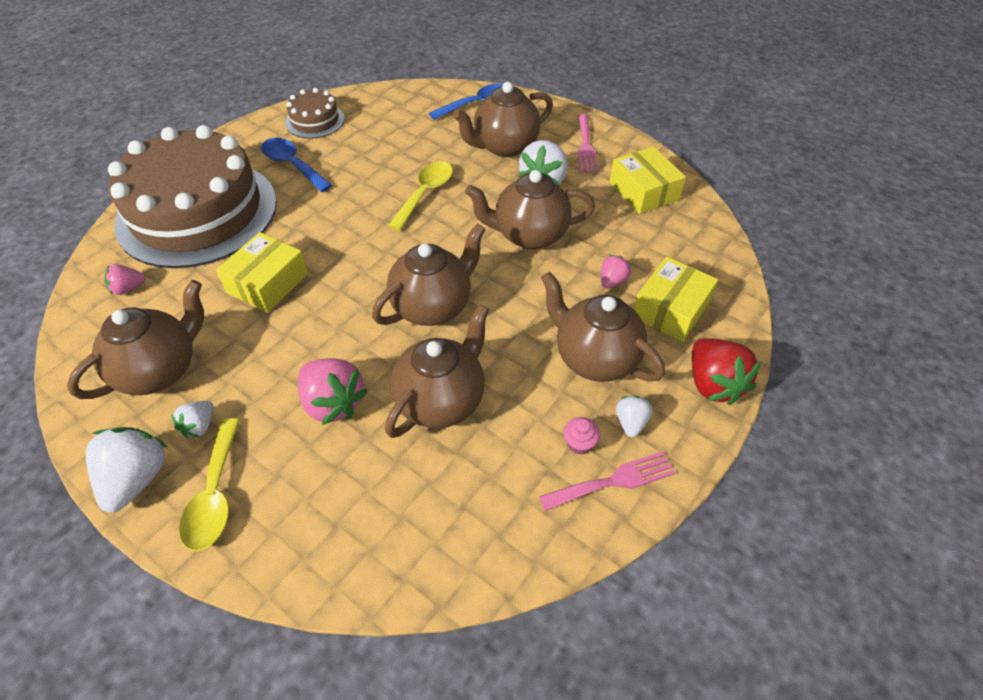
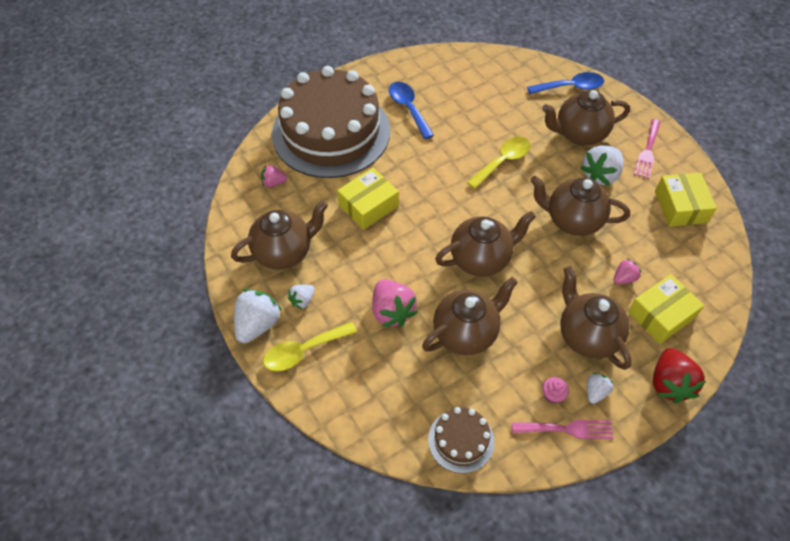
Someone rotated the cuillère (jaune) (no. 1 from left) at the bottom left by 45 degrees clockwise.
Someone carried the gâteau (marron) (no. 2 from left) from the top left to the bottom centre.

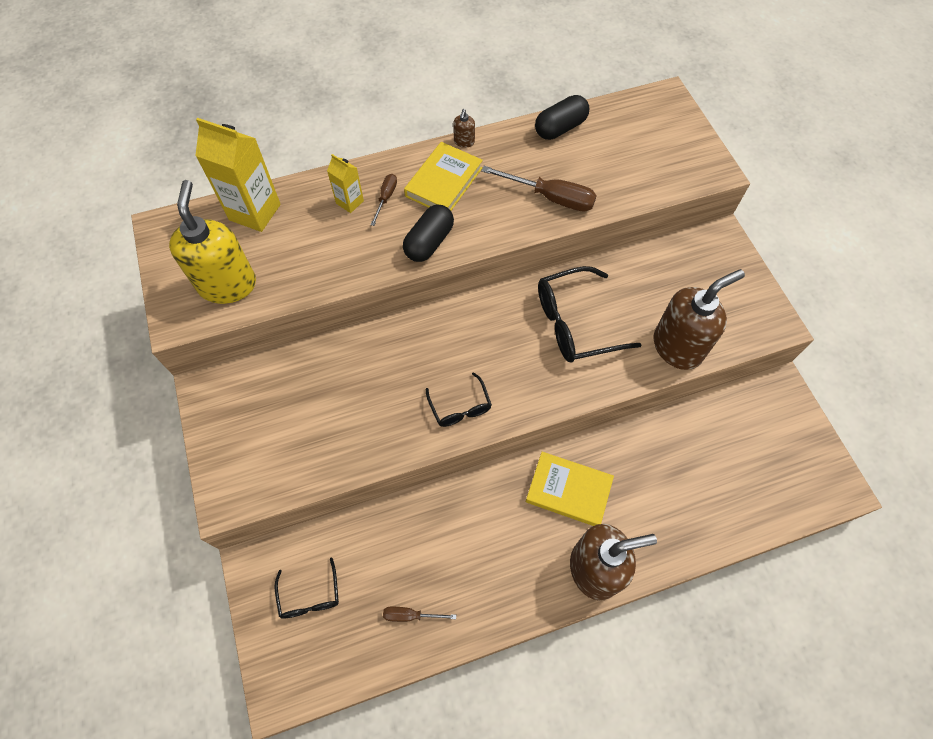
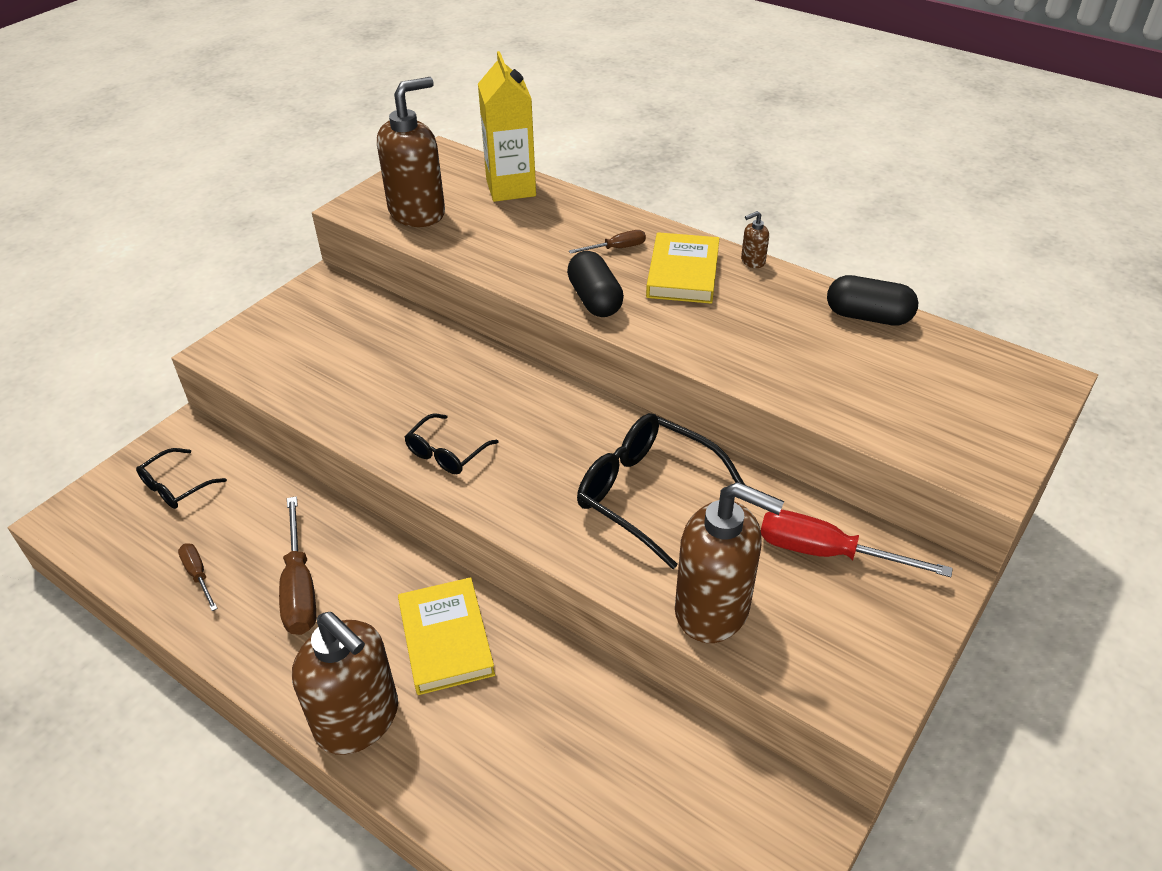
Someone repainted the distributeur de savon (jaune) at the top left, which became the distributeur de savon (marron) (no. 2 from left) at the top centre.
Someone took away the brique de lait (jaune) (no. 2 from left) at the top centre.
Someone rotated the gélule (noir) (no. 1 from left) at the top centre by 75 degrees clockwise.
Someone rotated the livre (jaune) (no. 1 from left in the first image) at the top centre by 75 degrees counterclockwise.
Someone carried the tournevis (marron) (no. 3 from left in the first image) from the top centre to the middle left.
Someone put down the tournevis (rouge) at the middle right.

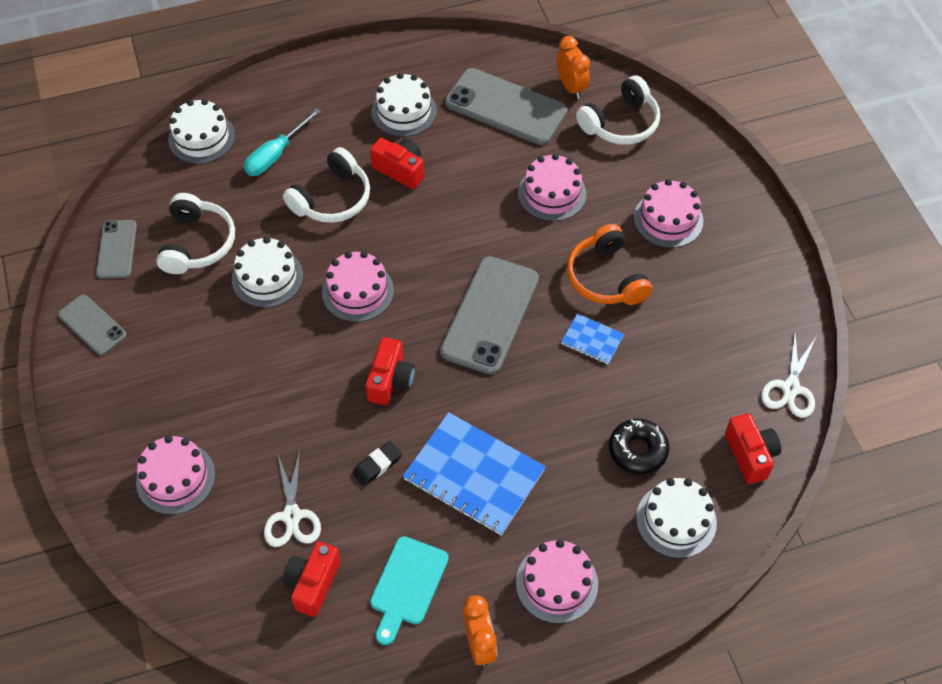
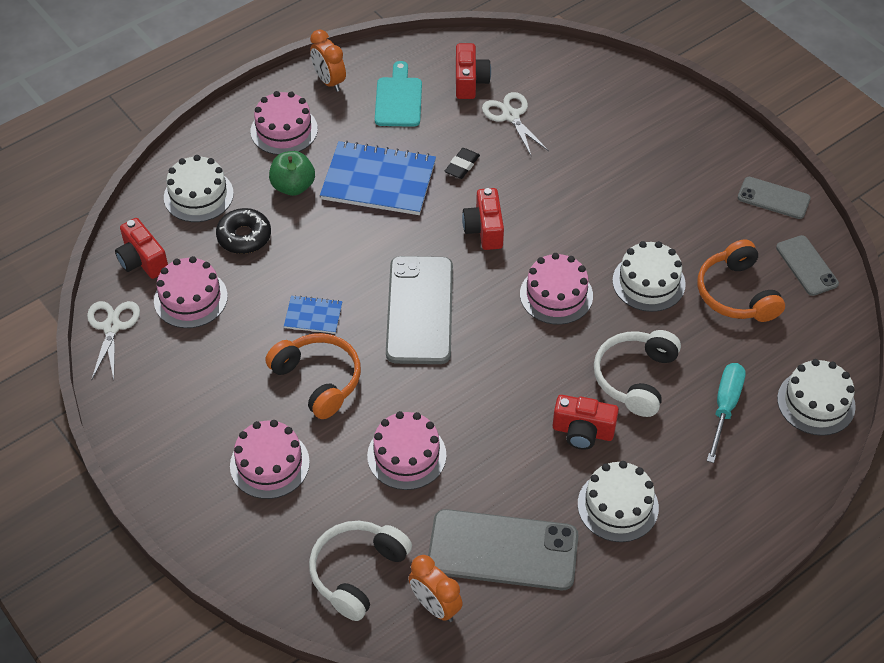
Someone carried the gâteau (rose) (no. 1 from left) from the bottom left to the middle left.
Someone repainted the casque audio (blanc) (no. 1 from left) at the middle left, which became the casque audio (orange) (no. 2 from left) at the middle right.
Someone put down the pomme (vert) at the top left.

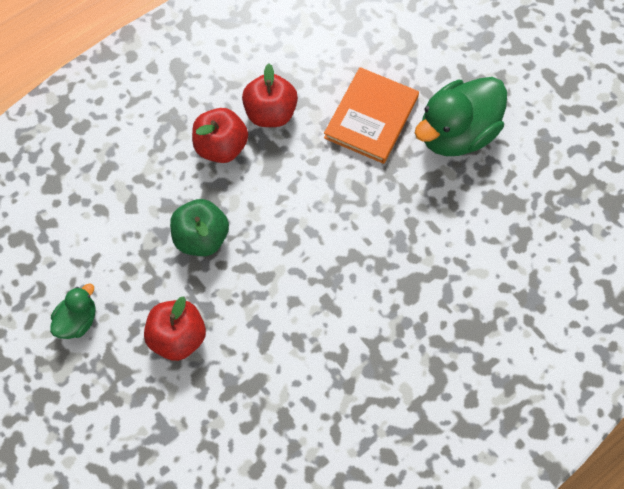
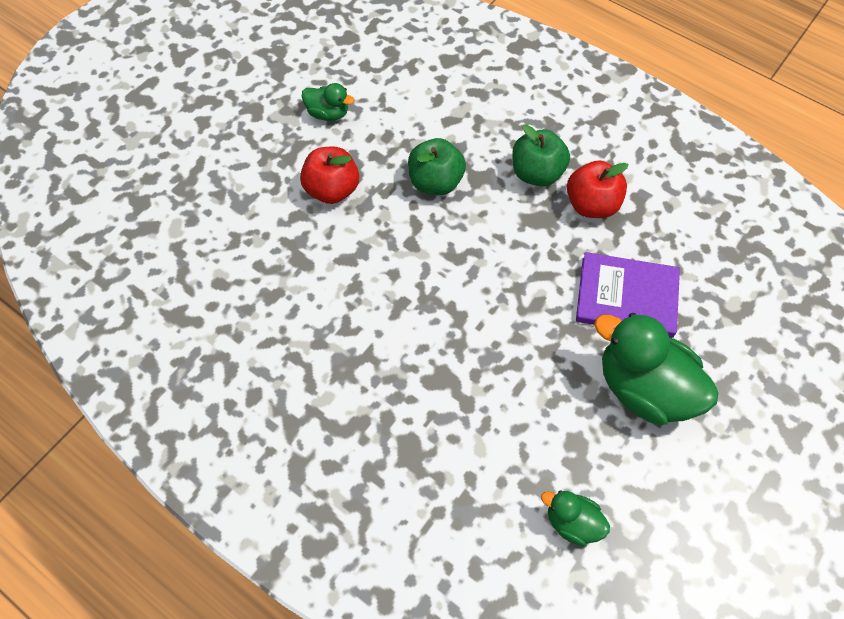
Someone repainted the pomme (rouge) (no. 2 from left) at the top centre, which became the pomme (vert) (no. 2 from left) at the top centre.
Someone repainted the livre (orange) at the top centre, which became the livre (violet) at the middle right.
Someone put down the canard (vert) (no. 2 from left) at the bottom right.

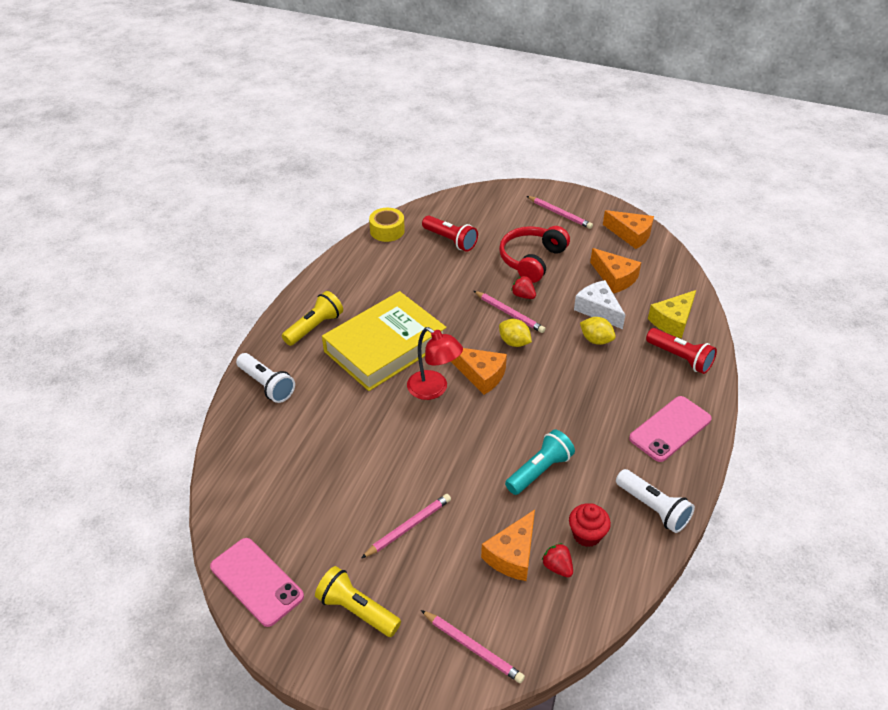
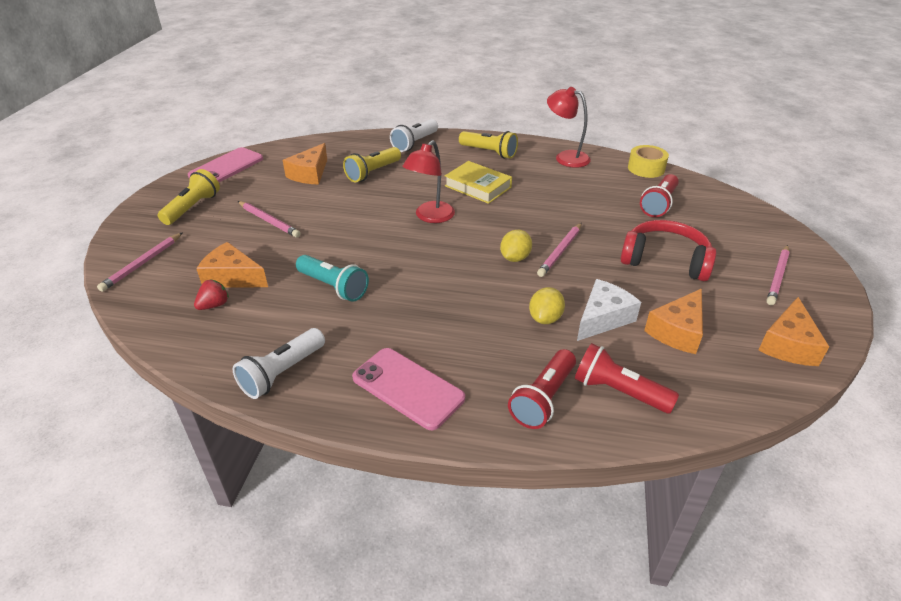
Someone scaled the livre (jaune) at the centre by 0.57.
Someone carried the fromage (orange) (no. 1 from left in the first image) from the centre to the top centre.
Someone took away the fraise (rouge) (no. 1 from left) at the centre.
Someone took away the muffin (rouge) at the bottom centre.
Someone swapped the fromage (jaune) at the middle right for the lampe de poche (rouge) (no. 2 from left) at the middle right.
Someone put down the lampe de poche (jaune) (no. 2 from left) at the top centre.
Someone put down the lampe (rouge) (no. 2 from left) at the top centre.

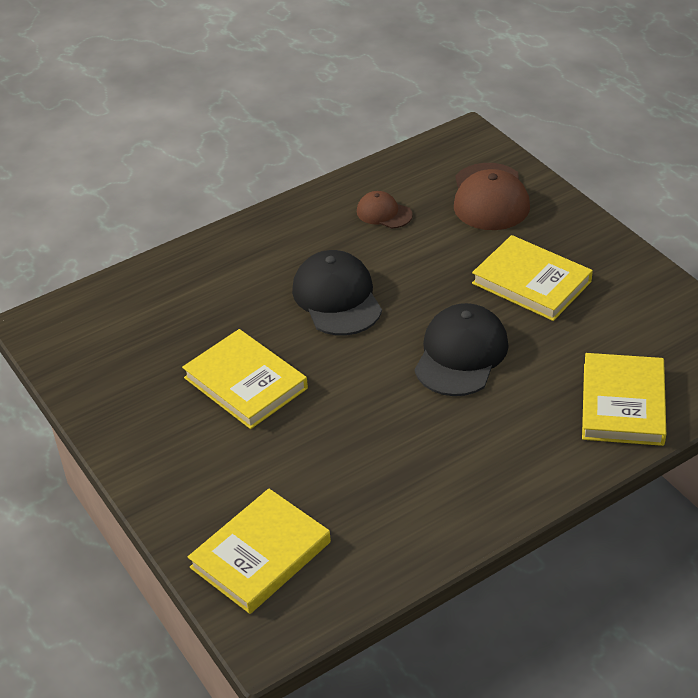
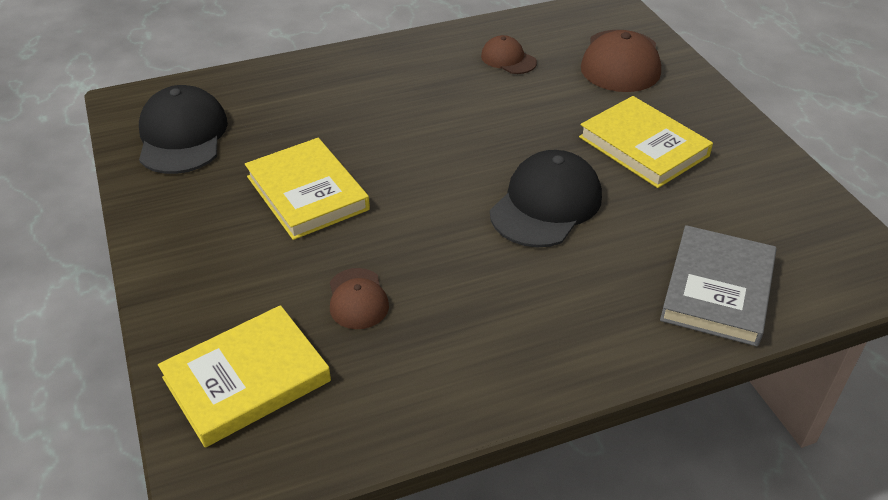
Someone carried the casquette (noir) (no. 1 from left) from the centre to the top left.
Someone repainted the livre (jaune) (no. 4 from left) at the middle right, which became the livre (gris) at the middle right.
Someone put down the casquette (marron) (no. 1 from left) at the centre.

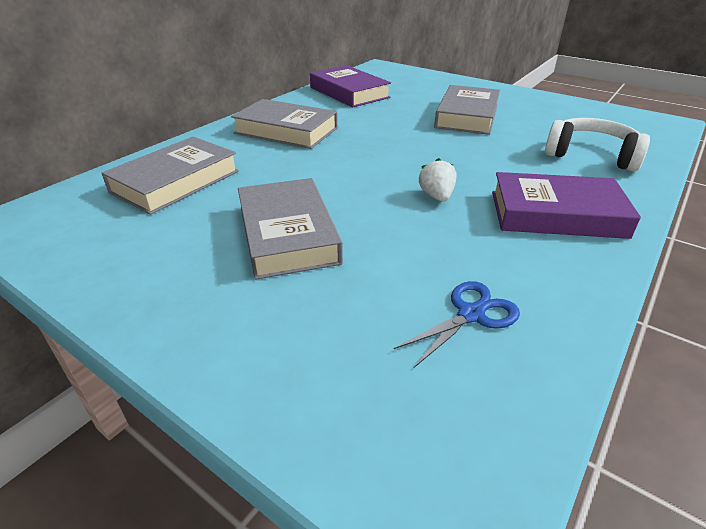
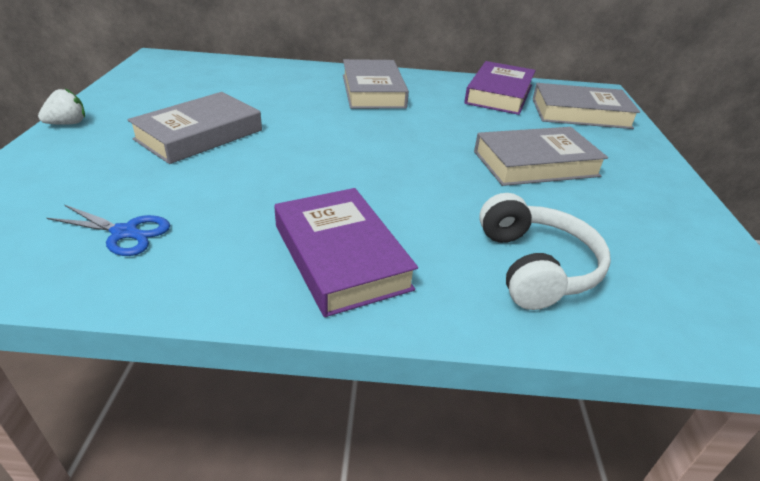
Someone carried the livre (gris) (no. 1 from left in the first image) from the top left to the top right.
Someone carried the fraise (blanc) from the centre to the top left.

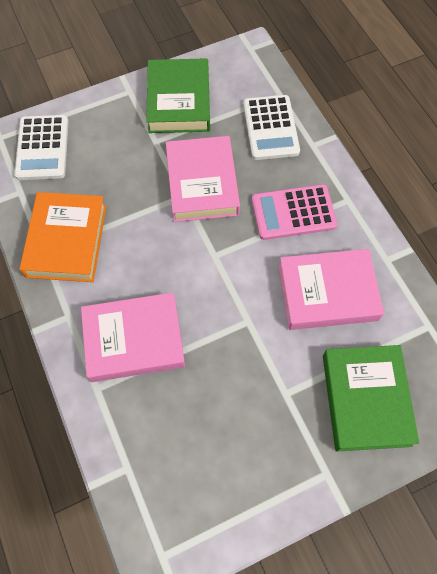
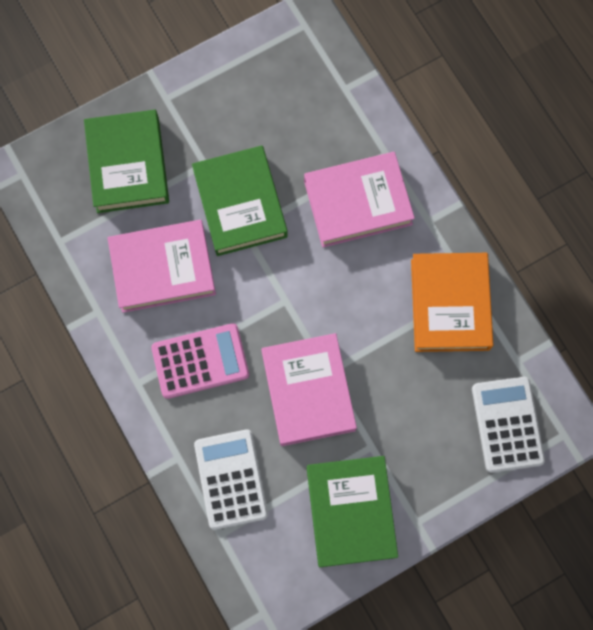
Someone put down the livre (vert) (no. 2 from left) at the top centre.

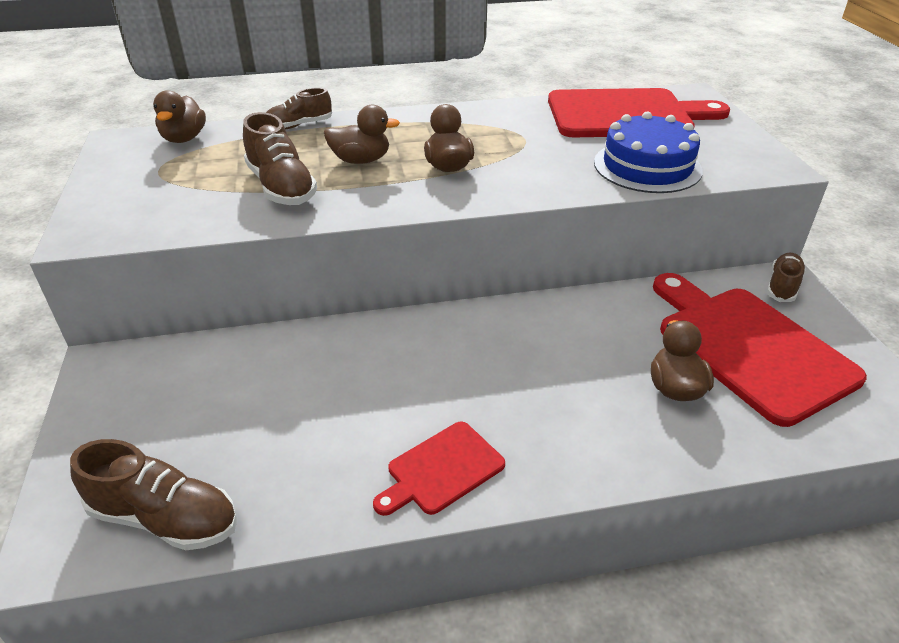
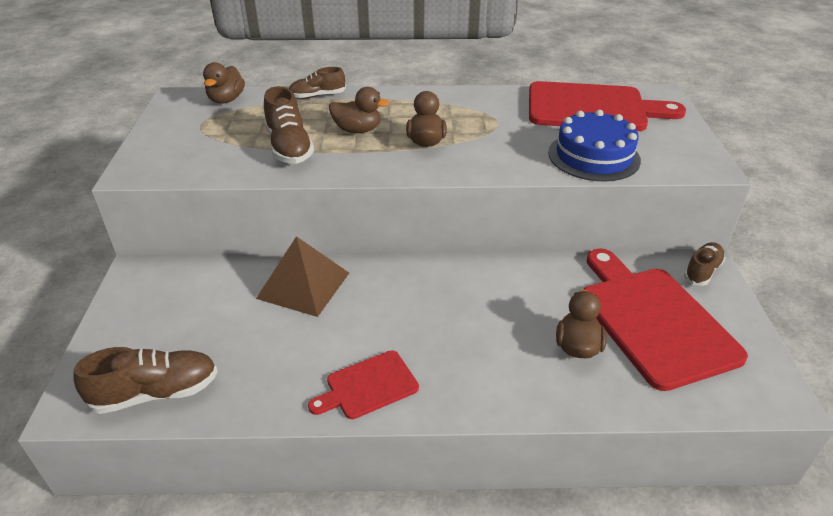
Someone rotated the chaussure (marron) (no. 1 from left) at the bottom left by 45 degrees counterclockwise.
Someone put down the pyramide (marron) at the centre.

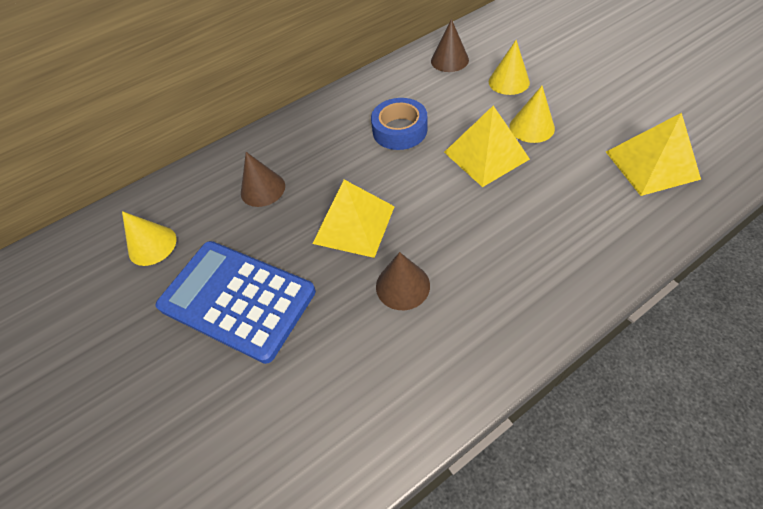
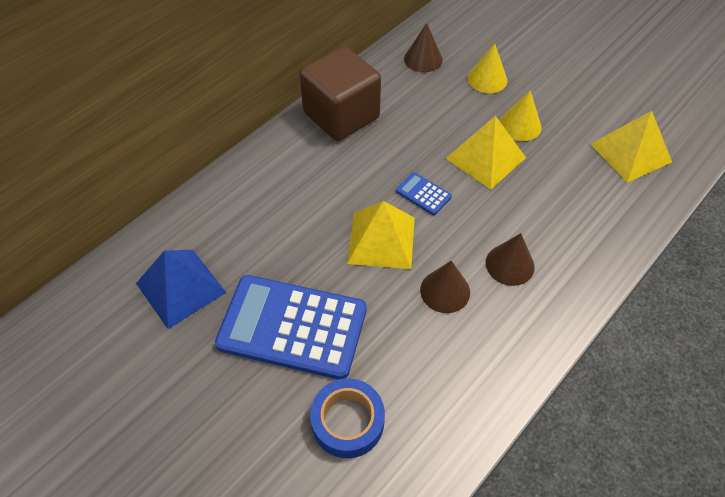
Someone swapped the cône (jaune) (no. 1 from left) at the middle left for the pyramide (bleu) at the middle left.
Someone carried the cône (marron) (no. 1 from left in the first image) from the centre to the middle right.
Someone carried the ruban adhésif (bleu) from the top centre to the bottom centre.
Someone put down the cube (marron) at the top centre.
Someone put down the calculatrice (bleu) (no. 2 from left) at the centre.

